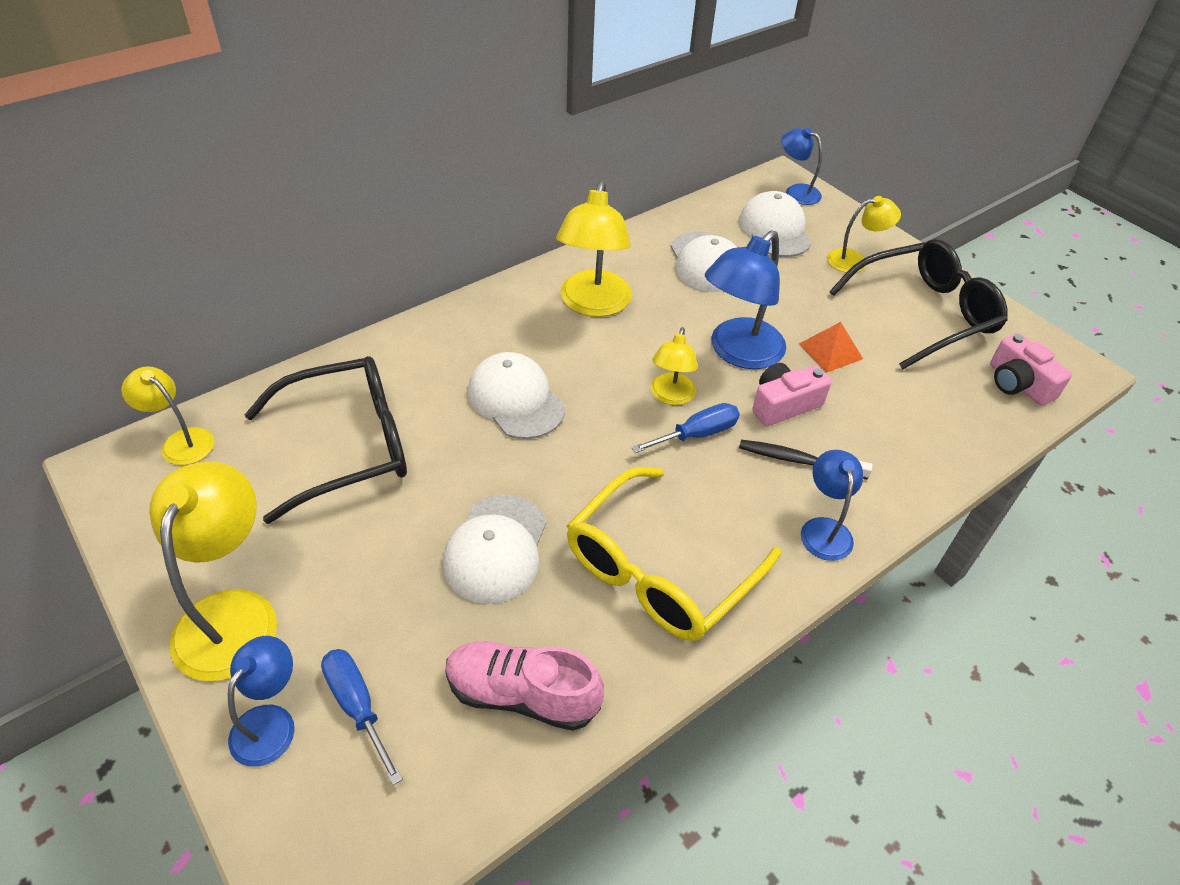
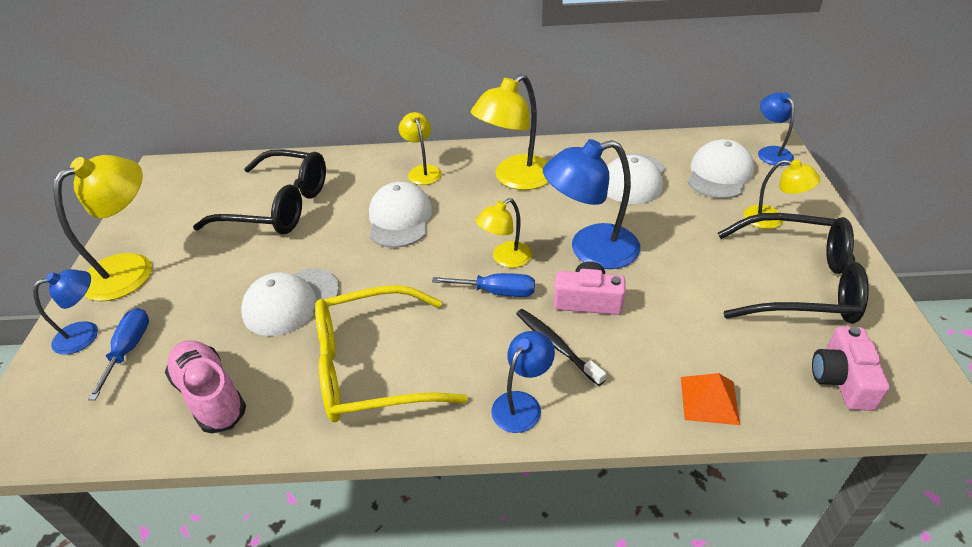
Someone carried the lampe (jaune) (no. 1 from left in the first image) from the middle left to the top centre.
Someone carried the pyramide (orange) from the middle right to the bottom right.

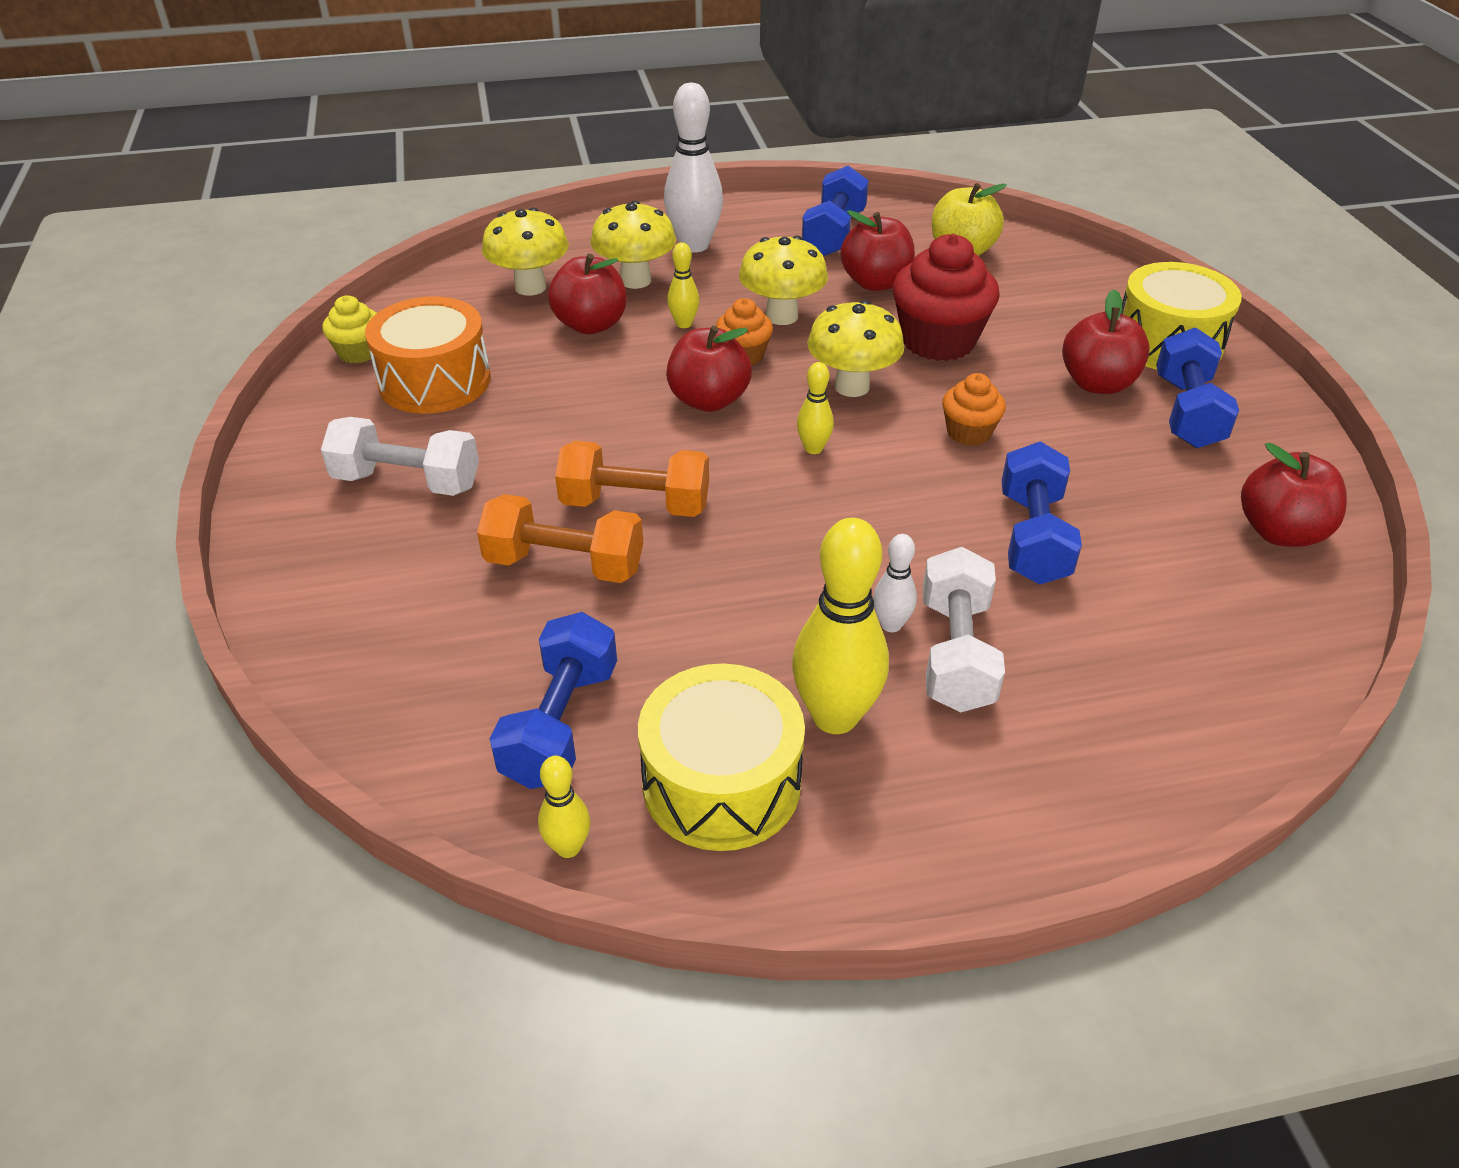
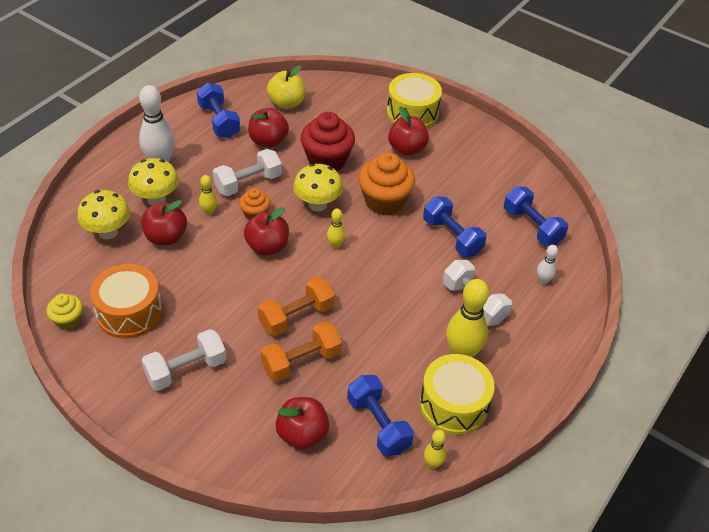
Someone swapped the champignon (jaune) (no. 3 from left) at the top centre for the haltère (blanc) (no. 2 from left) at the top centre.
Someone carried the quille (blanc) (no. 2 from left) from the centre to the middle right.
Someone scaled the muffin (orange) (no. 2 from left) at the middle right by 1.84.
Someone carried the haltère (bleu) (no. 4 from left) from the top right to the middle right.
Someone carried the pomme (rouge) (no. 5 from left in the first image) from the middle right to the bottom centre.

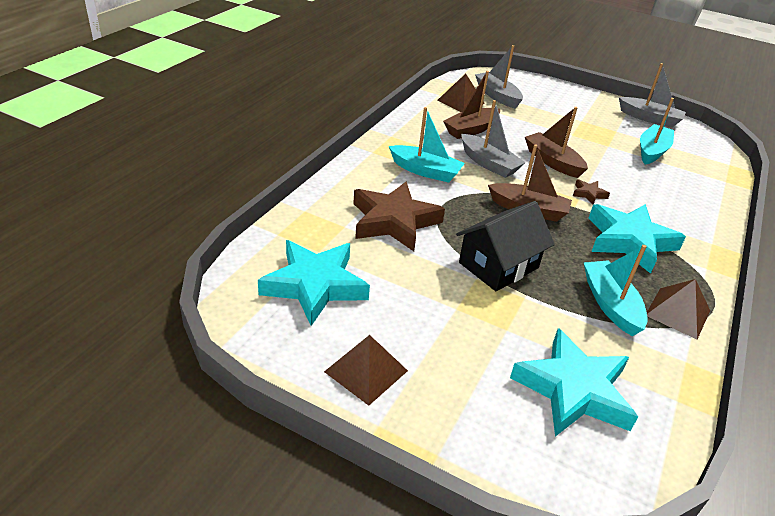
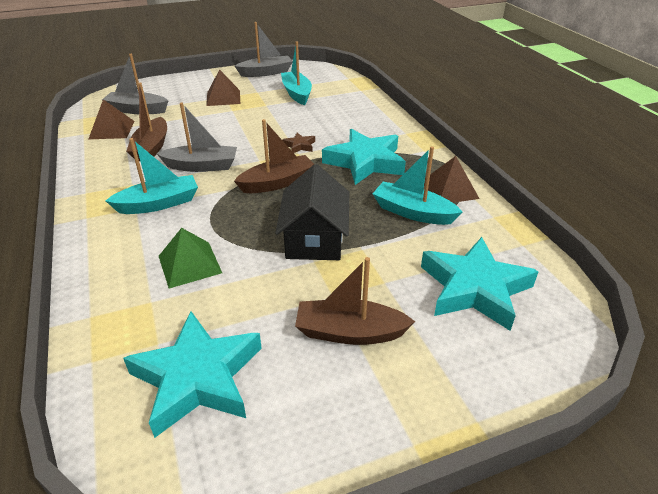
Someone carried the pyramide (marron) (no. 1 from left in the first image) from the bottom centre to the top centre.
Someone swapped the étoile (marron) (no. 1 from left) at the centre for the pyramide (vert) at the middle left.
Someone carried the bateau (marron) (no. 3 from left) from the top right to the centre.

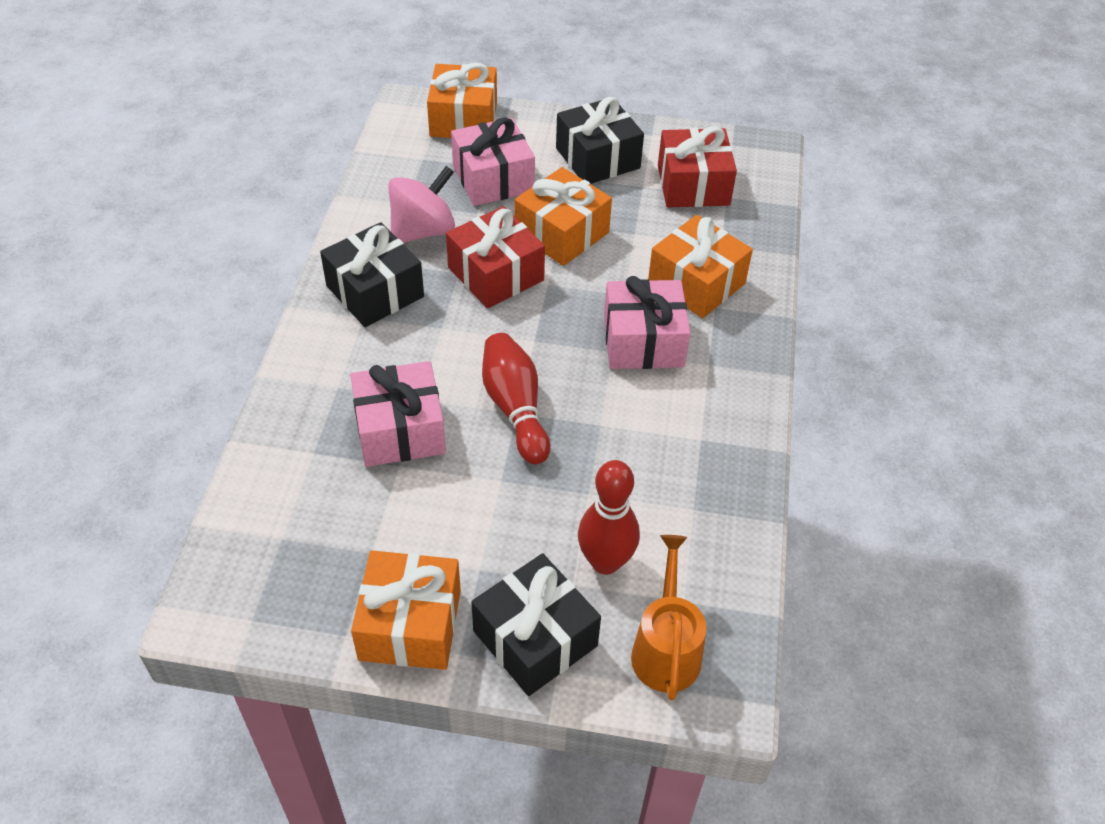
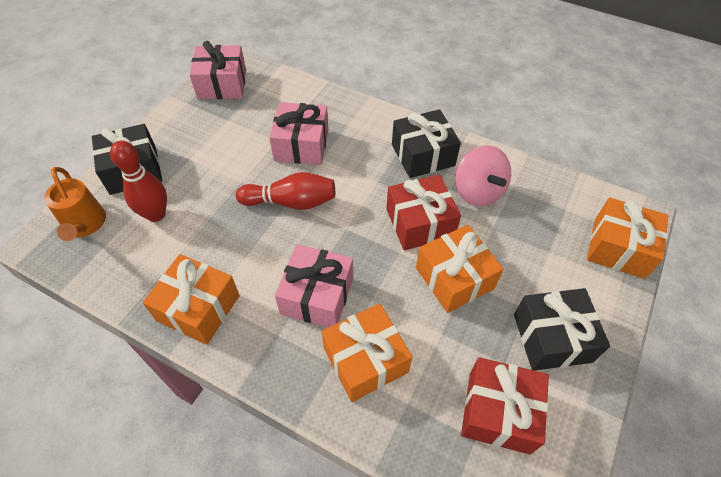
Someone carried the cadeau (orange) (no. 1 from left) from the bottom centre to the middle left.
Someone carried the cadeau (rose) (no. 2 from left in the first image) from the top centre to the top left.
Someone rotated the arrosoir (orange) at the bottom centre by 45 degrees clockwise.

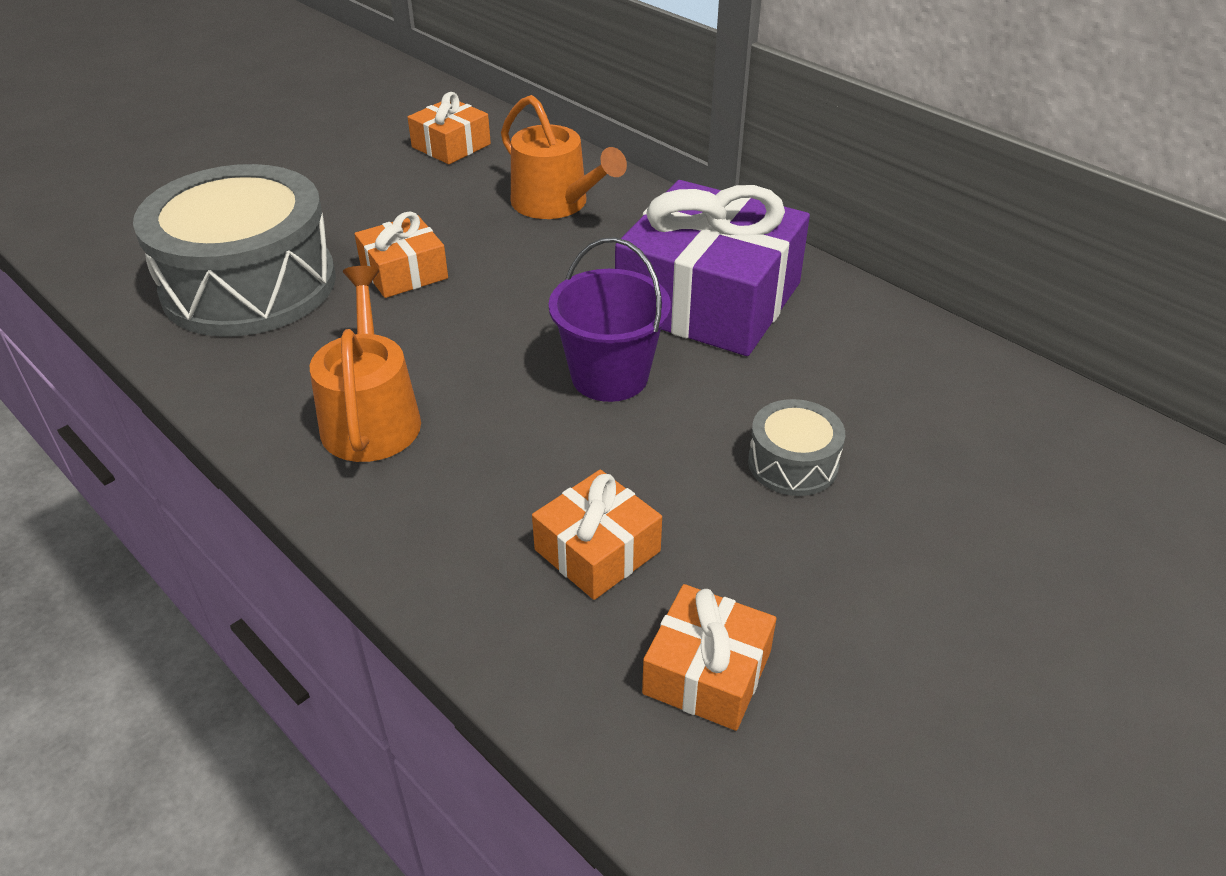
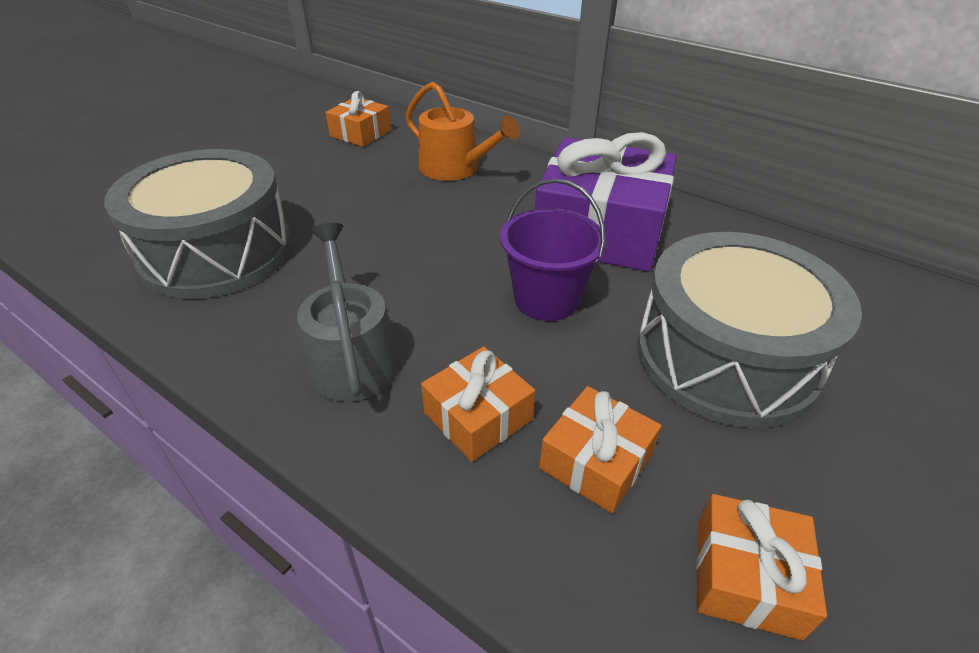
Someone repainted the arrosoir (orange) (no. 1 from left) at the middle left, which became the arrosoir (gris) at the centre.
Someone carried the cadeau (orange) (no. 1 from left in the first image) from the top left to the centre.
Someone scaled the tambour (gris) (no. 2 from left) at the centre by 2.30.

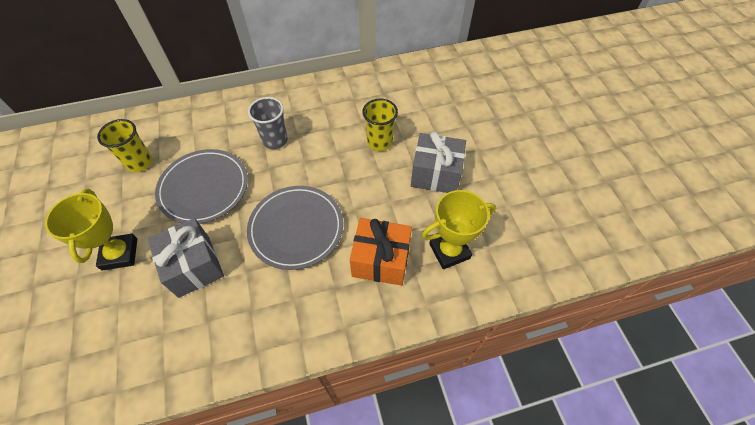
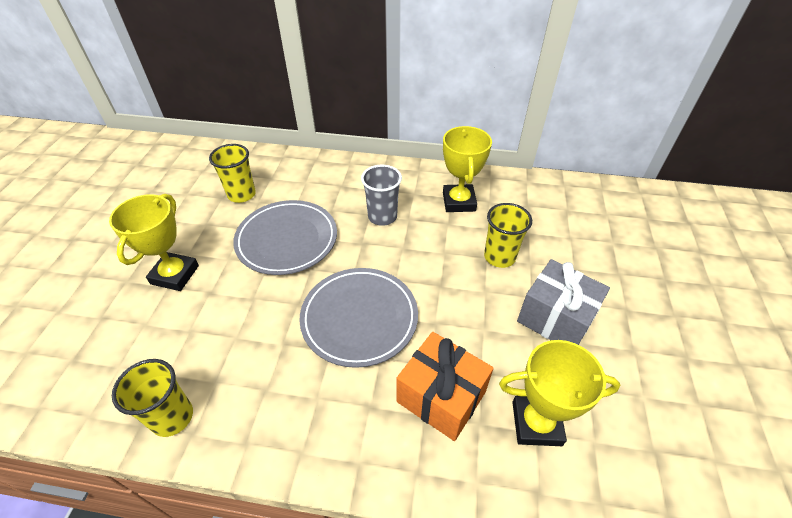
Someone took away the cadeau (gris) (no. 1 from left) at the middle left.
Someone put down the gobelet (jaune) (no. 1 from left) at the bottom left.
Someone put down the trophée (jaune) (no. 2 from left) at the top centre.

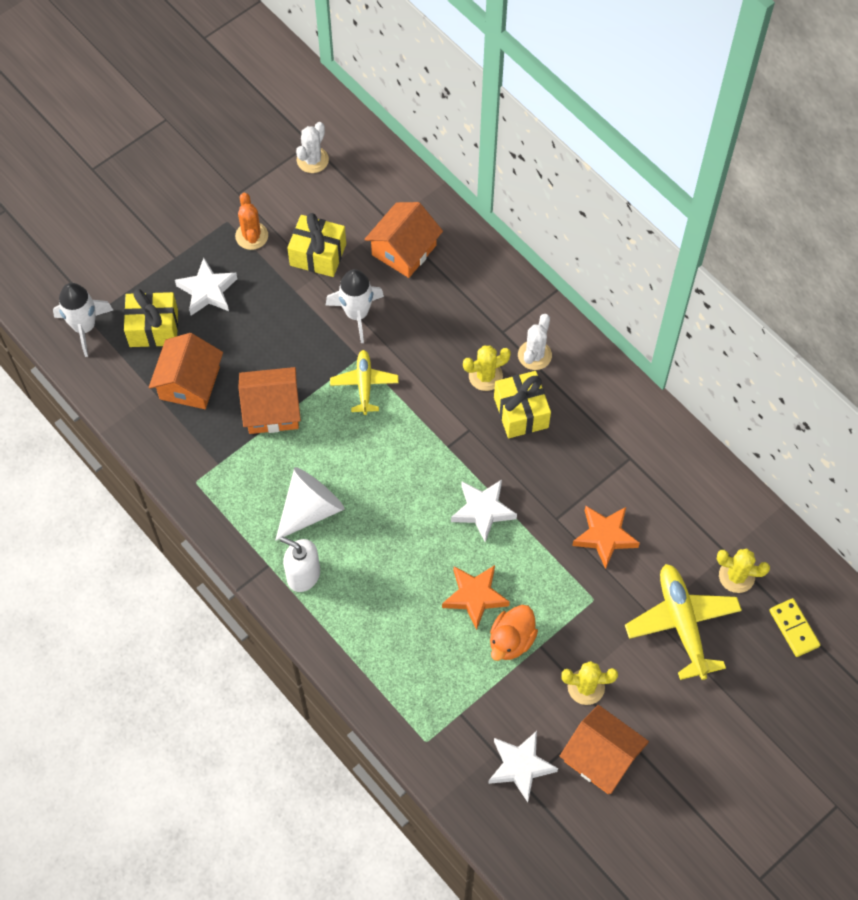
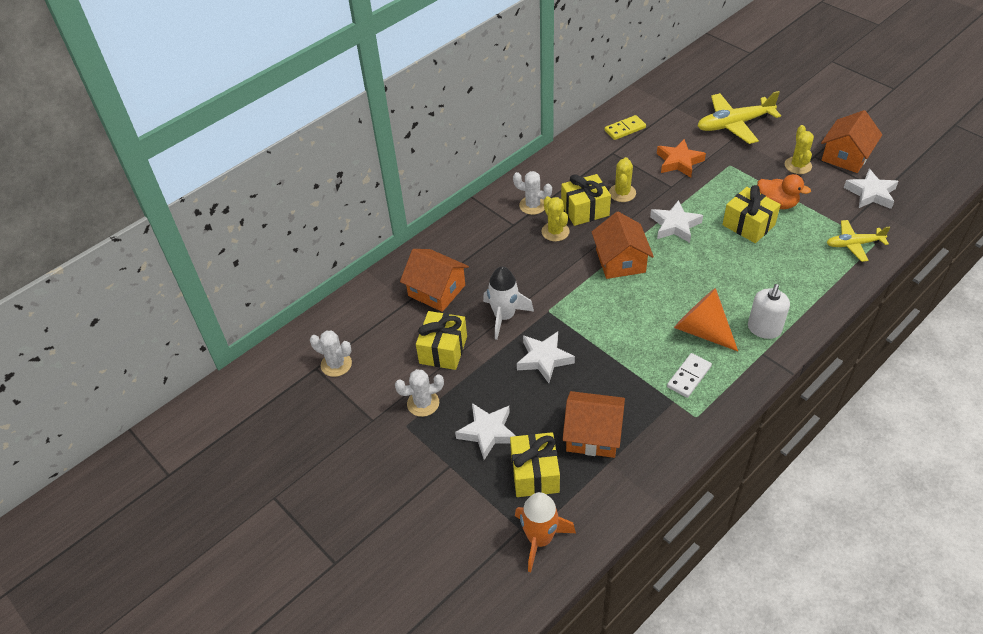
Someone repainted the fusée (blanc) (no. 1 from left) at the middle left, which became the fusée (orange) at the bottom centre.
Someone repainted the cactus (orange) at the top left, which became the cactus (blanc) (no. 2 from left) at the centre.
Someone carried the maison (orange) (no. 2 from left in the first image) from the middle left to the centre.
Someone repainted the cône (blanc) at the centre, which became the cône (orange) at the middle right.
Someone carried the avion (jaune) (no. 1 from left in the first image) from the centre to the middle right.
Someone swapped the étoile (orange) (no. 1 from left) at the centre for the cadeau (jaune) (no. 4 from left) at the middle right.
Someone carried the cactus (jaune) (no. 3 from left in the first image) from the middle right to the top centre.
Someone carried the domino (jaune) from the bottom right to the top centre.
Someone put down the étoile (blanc) (no. 2 from left) at the centre.
Someone put down the domino (blanc) at the middle right.

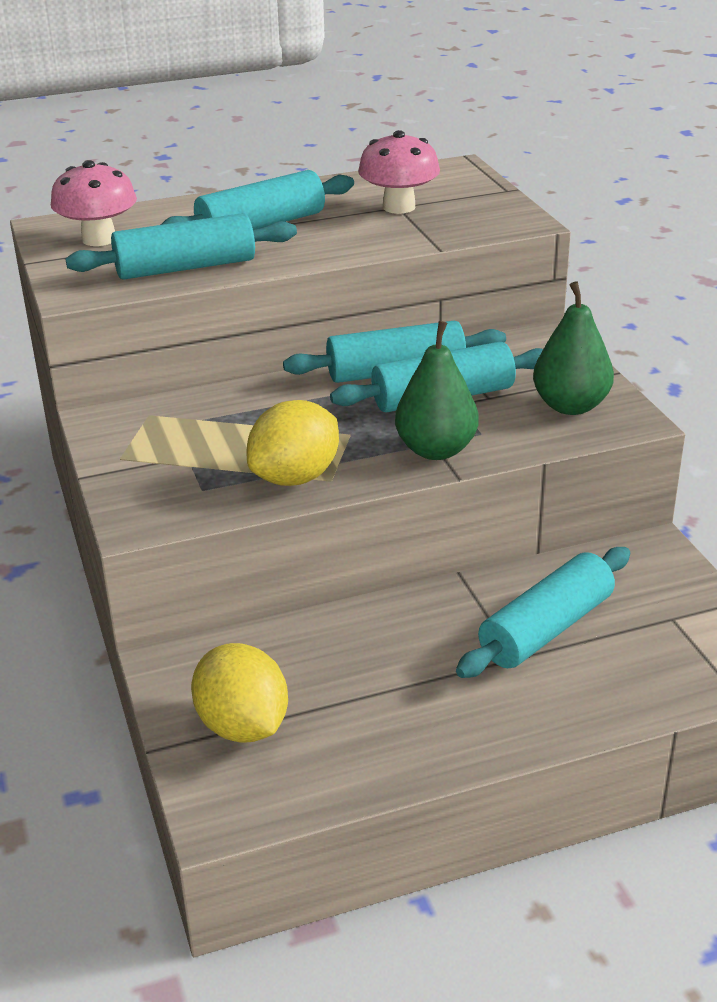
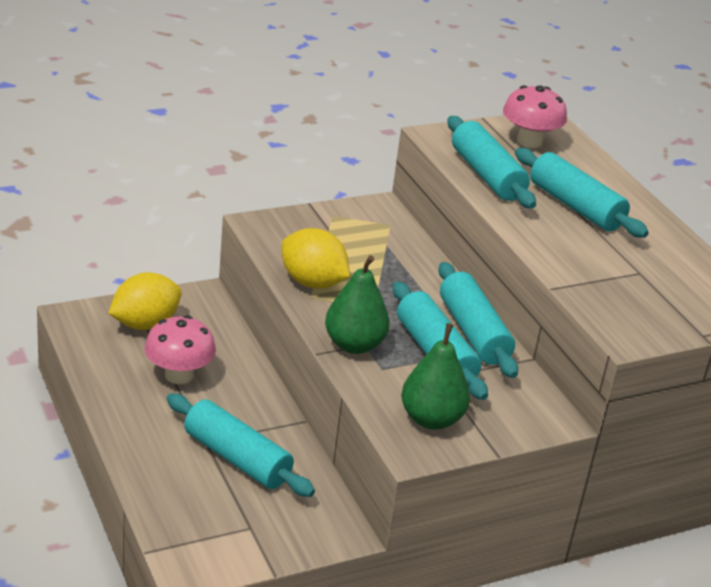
Someone carried the champignon (rose) (no. 2 from left in the first image) from the top centre to the middle left.

